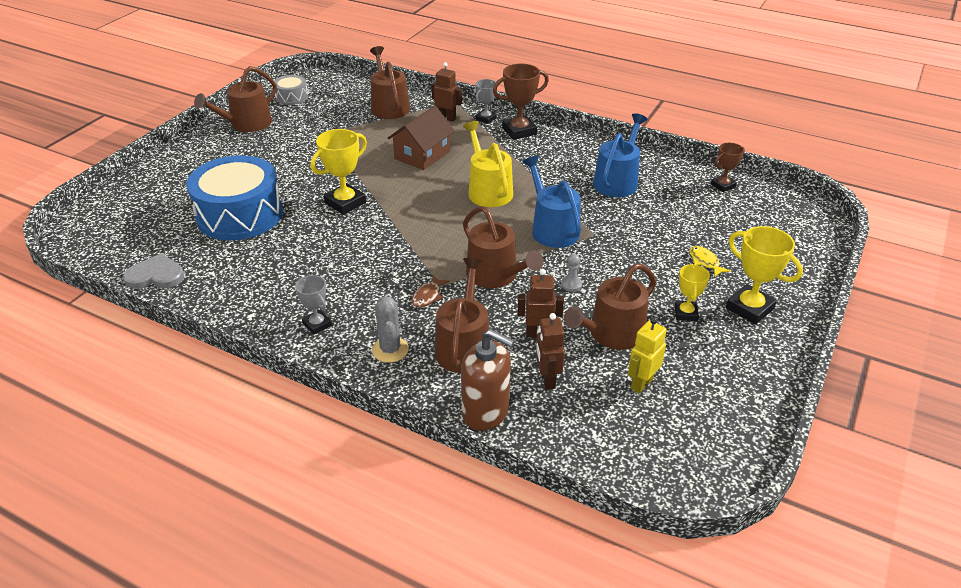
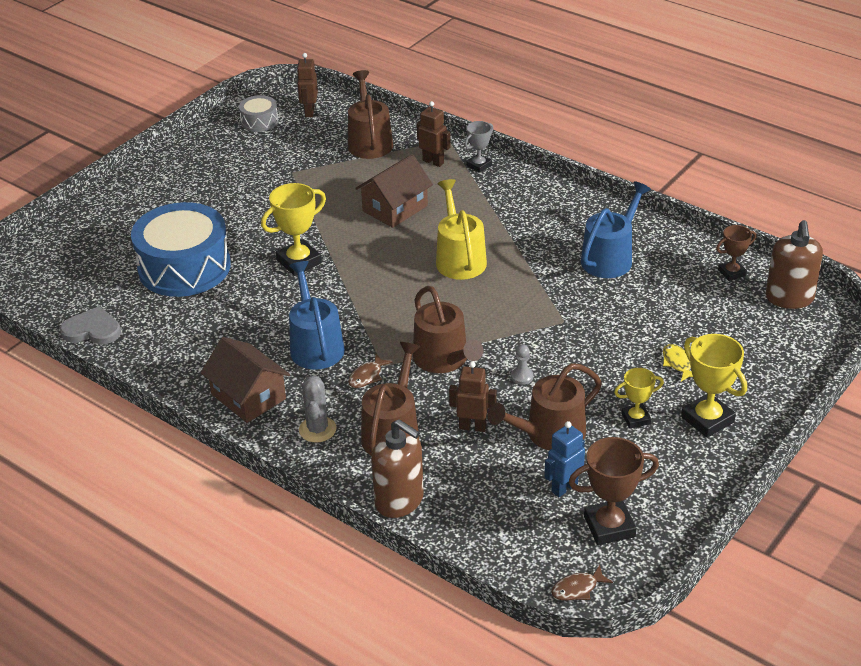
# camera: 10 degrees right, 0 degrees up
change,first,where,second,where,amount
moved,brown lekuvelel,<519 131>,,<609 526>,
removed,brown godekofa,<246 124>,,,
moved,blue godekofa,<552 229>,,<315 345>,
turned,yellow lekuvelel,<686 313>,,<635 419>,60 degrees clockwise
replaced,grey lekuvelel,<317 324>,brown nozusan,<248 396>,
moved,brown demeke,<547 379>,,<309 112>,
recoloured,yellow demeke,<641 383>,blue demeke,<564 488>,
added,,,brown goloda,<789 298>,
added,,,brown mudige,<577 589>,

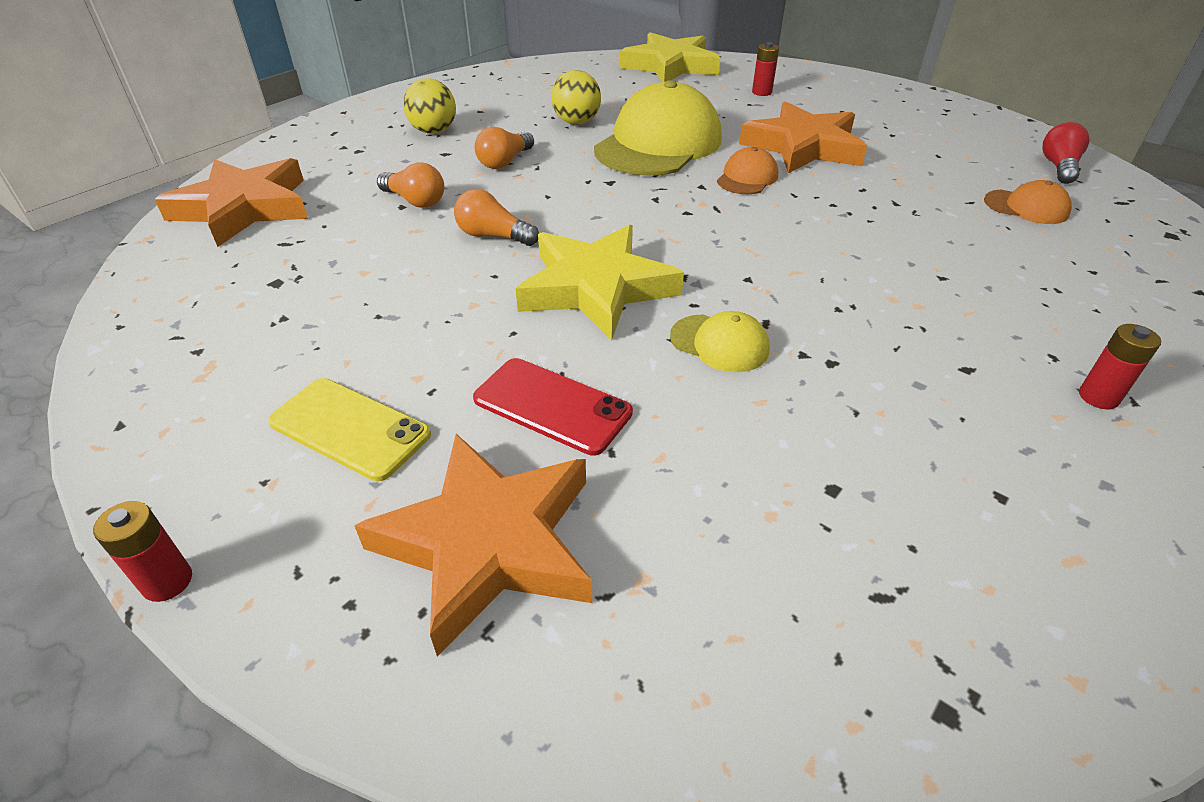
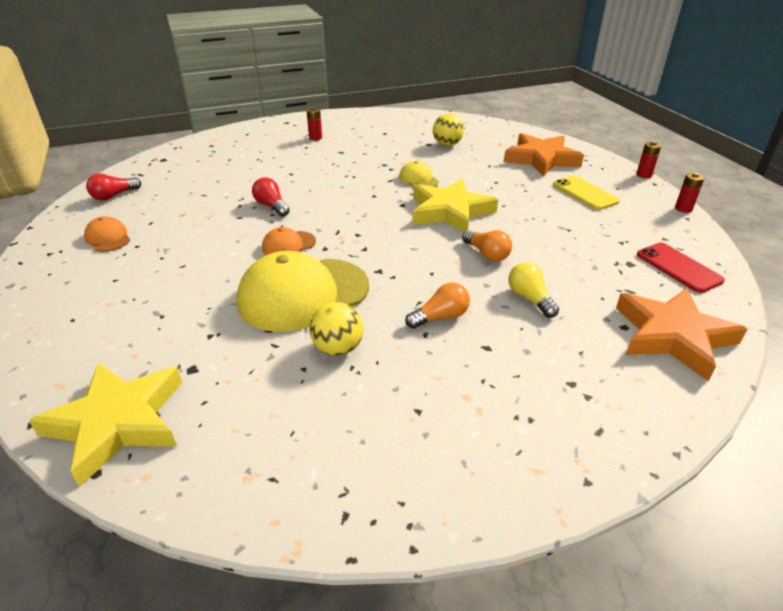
# camera: 150 degrees left, 5 degrees down
change,first,where,second,where,amount
moved,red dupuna,<761 92>,,<683 209>,
moved,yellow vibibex,<434 131>,,<447 144>,
removed,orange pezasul,<803 147>,,,
recoloured,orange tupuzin,<415 201>,yellow tupuzin,<530 299>,
moved,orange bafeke,<1026 207>,,<108 238>,
moved,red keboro,<552 406>,,<678 267>,
added,,,red tupuzin,<271 206>,

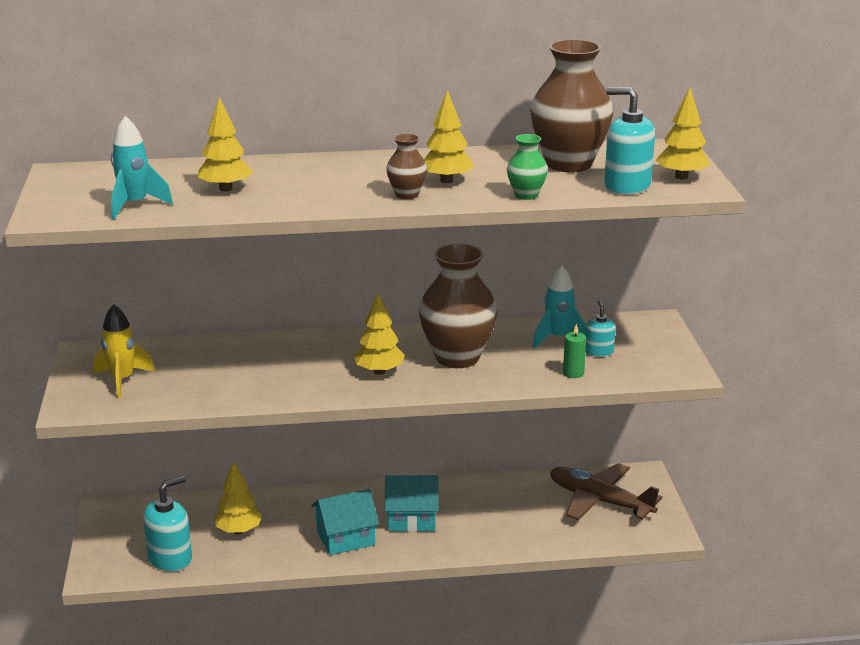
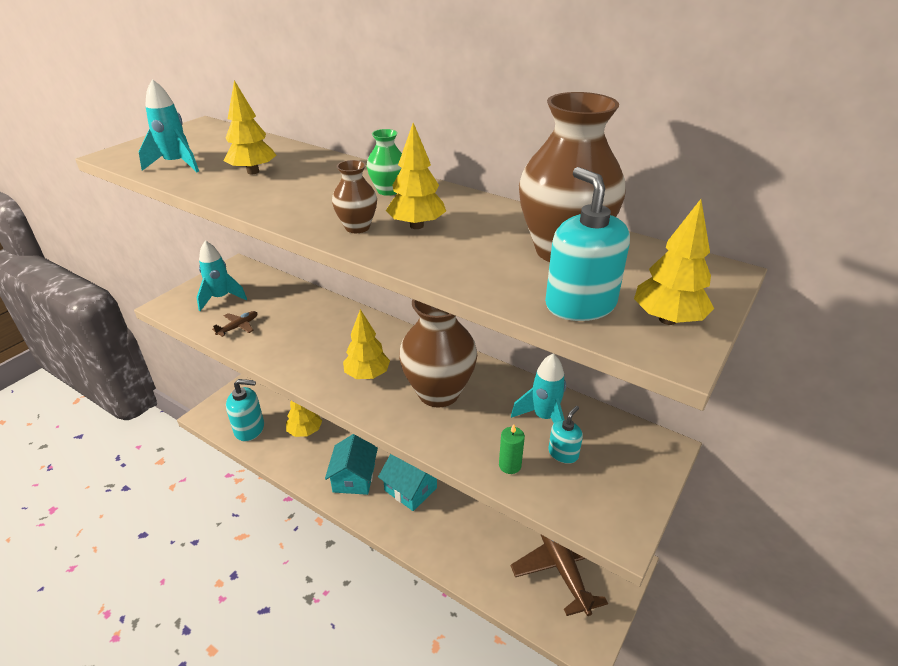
# camera: 40 degrees right, 10 degrees up
change,first,where,second,where,amount
moved,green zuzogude,<526 195>,,<388 190>,
recoloured,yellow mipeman,<122 380>,turquoise mipeman,<221 298>,
turned,turquoise nozusan,<345 537>,,<354 478>,75 degrees clockwise
added,,,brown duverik,<238 327>,

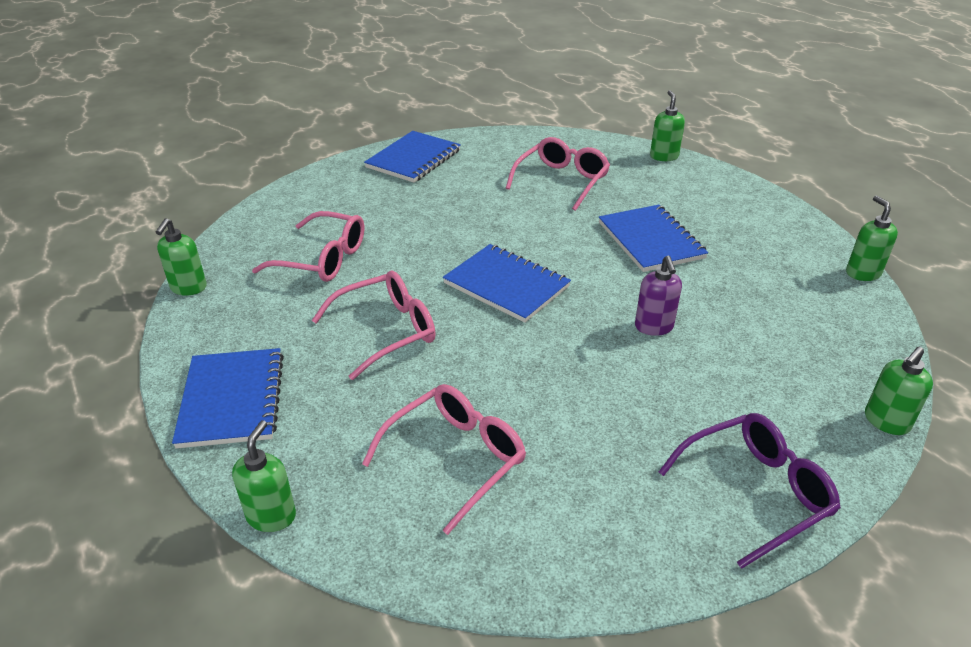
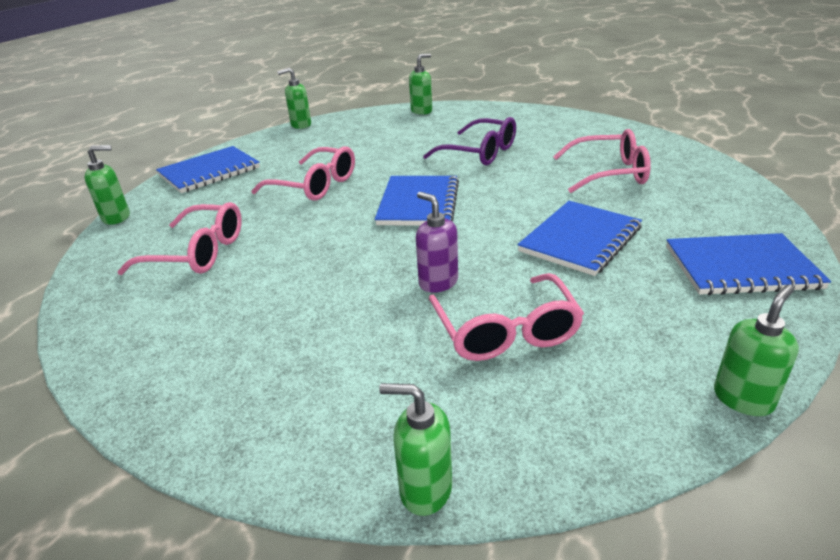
# camera: 60 degrees right, 5 degrees down
change,first,where,second,where,amount
moved,green goloda,<664 156>,,<421 111>,
moved,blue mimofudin,<413 159>,,<741 267>,
moved,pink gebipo,<323 259>,,<506 331>,
turned,purple goloda,<654 327>,,<438 282>,90 degrees clockwise
moved,purple gebipo,<755 492>,,<480 153>,

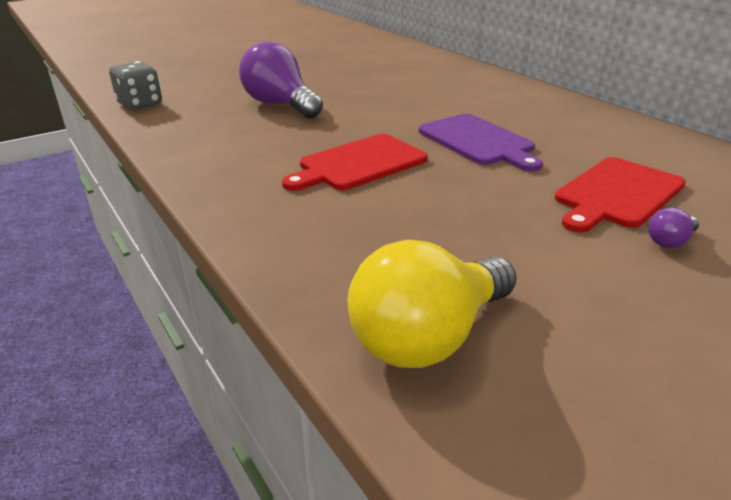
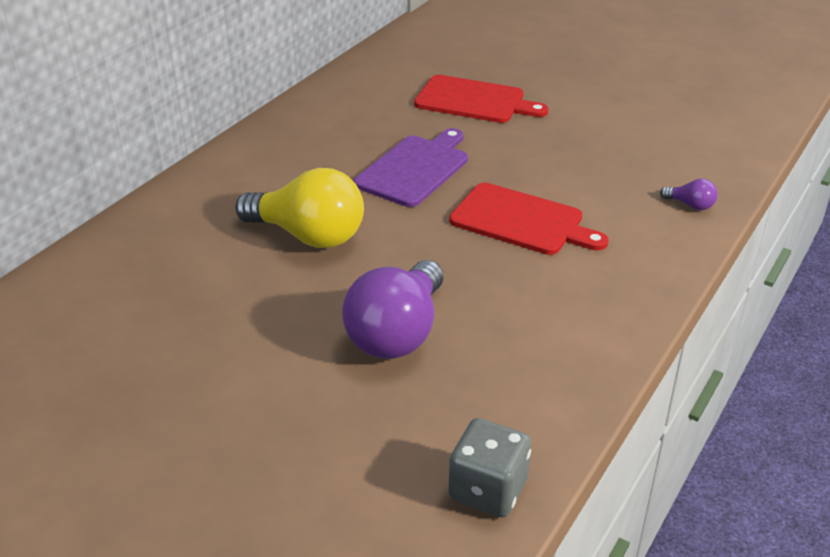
# camera: 115 degrees left, 5 degrees up
change,first,where,second,where,amount
moved,purple tupuzin,<670 241>,,<690 205>,
moved,yellow tupuzin,<429 337>,,<308 236>,

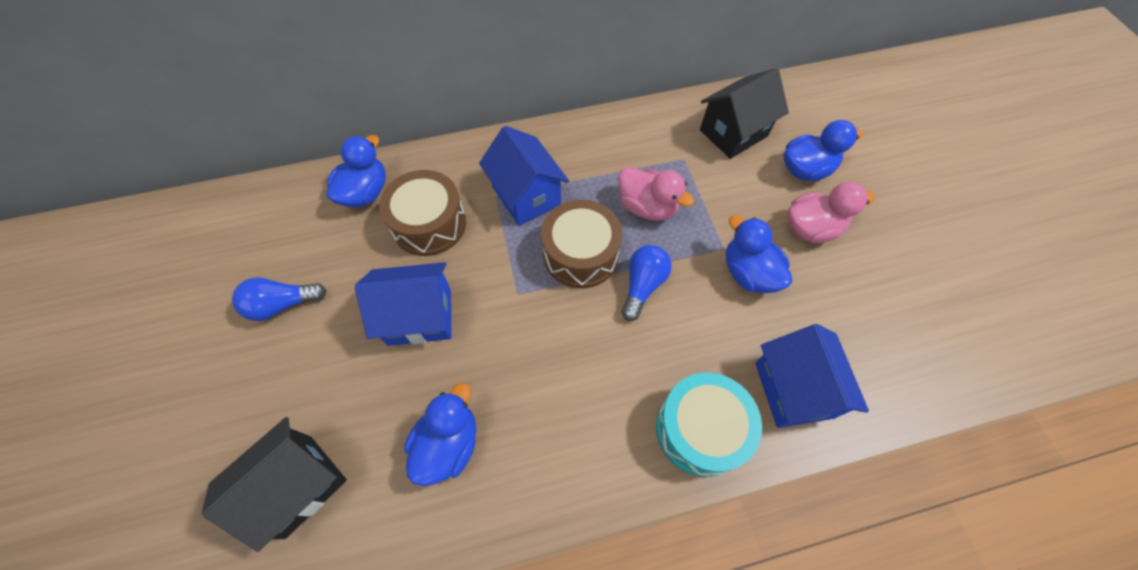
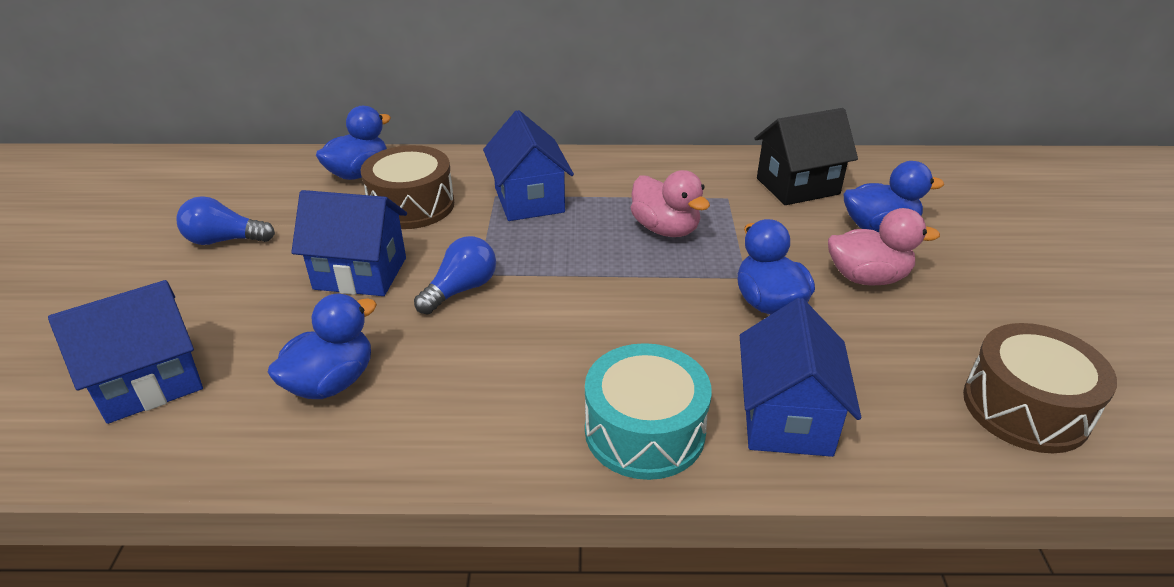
# camera: 15 degrees right, 25 degrees down
change,first,where,second,where,amount
moved,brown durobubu,<580 254>,,<1025 407>,
moved,blue tupuzin,<642 285>,,<461 290>,
recoloured,black nozusan,<298 485>,blue nozusan,<149 383>,

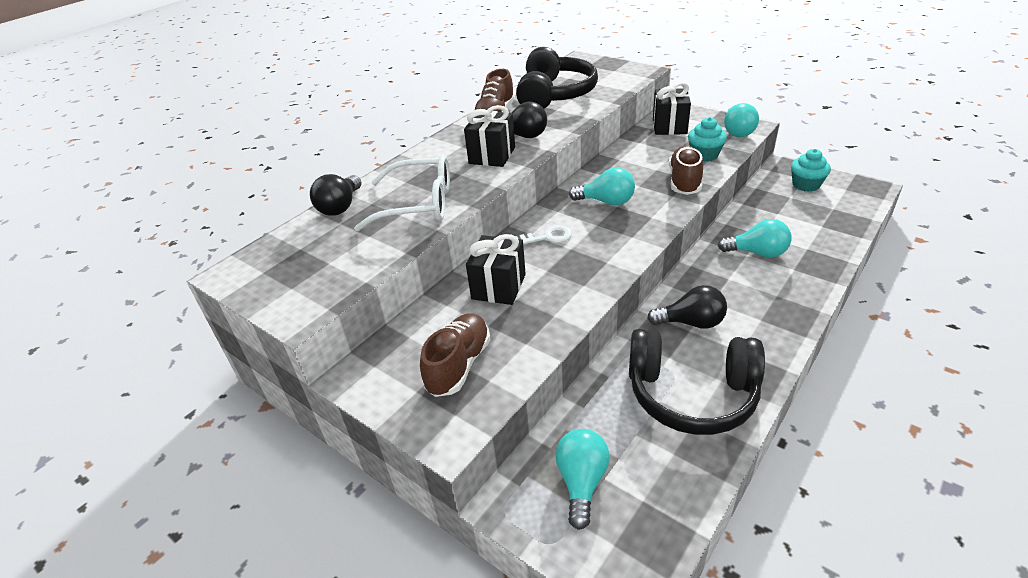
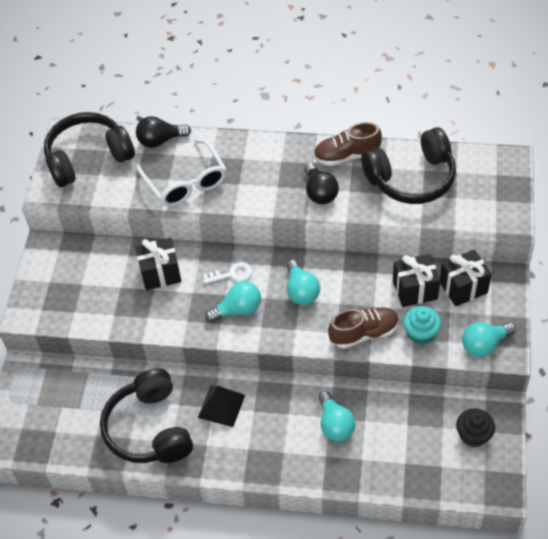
# camera: 60 degrees right, 15 degrees up
change,first,where,second,where,amount
moved,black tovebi,<492 155>,,<415 290>,
recoloured,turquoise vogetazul,<806 185>,black vogetazul,<473 435>,
turned,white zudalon,<547 237>,,<232 274>,60 degrees counterclockwise
replaced,black tupuzin,<691 322>,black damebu,<221 406>,
removed,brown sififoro,<459 365>,,,
moved,turquoise tupuzin,<582 482>,,<238 309>,
added,,,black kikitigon,<88 157>,

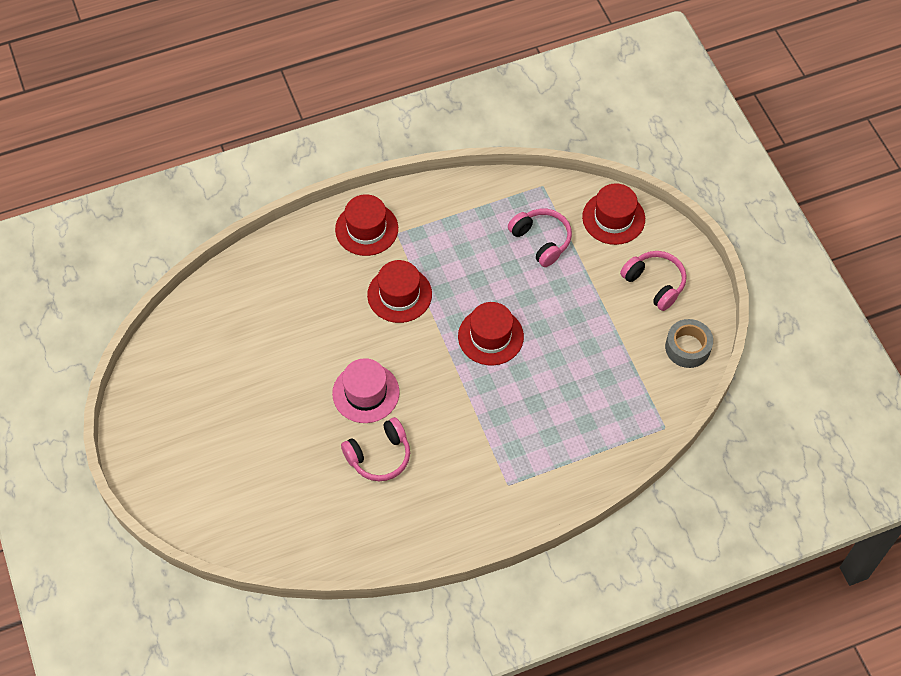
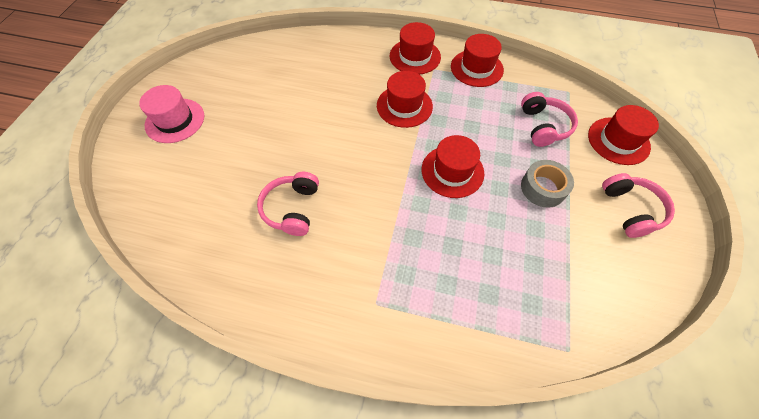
# camera: 35 degrees right, 0 degrees up
change,first,where,second,where,amount
moved,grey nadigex,<687 347>,,<543 188>,
moved,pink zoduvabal,<366 393>,,<175 120>,
turned,pink kikitigon,<379 456>,,<292 208>,90 degrees clockwise
added,,,red zoduvabal,<476 68>,

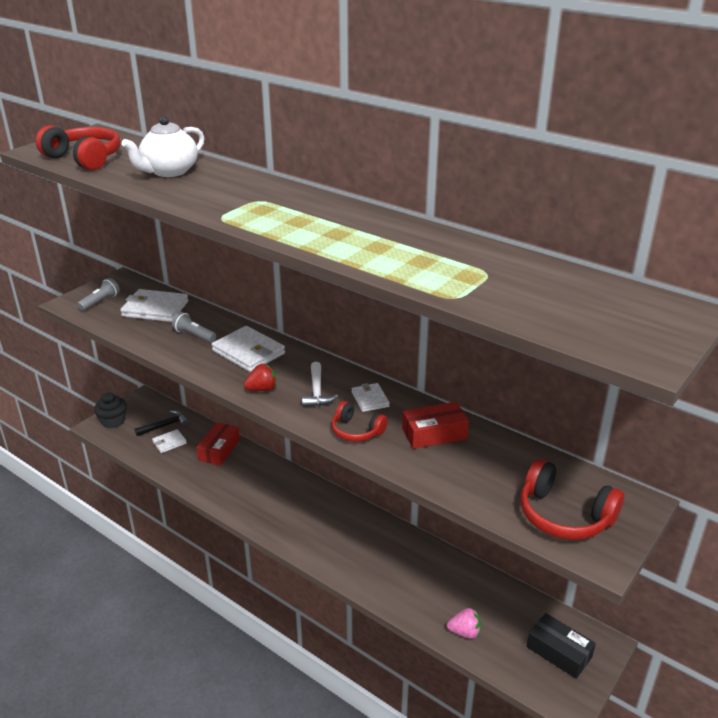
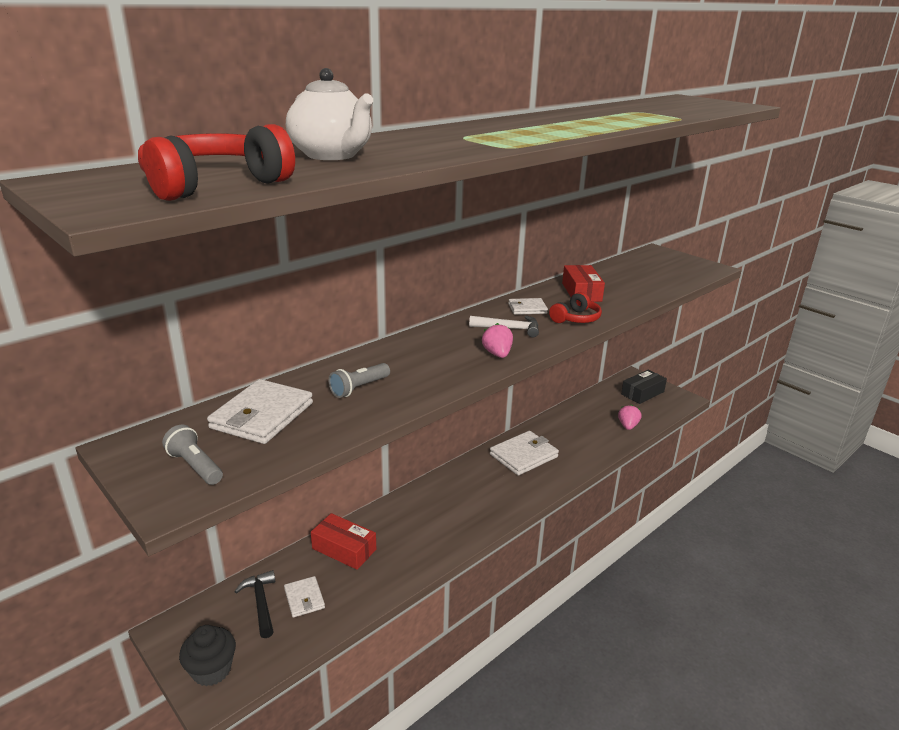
# camera: 80 degrees left, 5 degrees down
change,first,where,second,where,amount
moved,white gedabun,<248 352>,,<523 456>,
recoloured,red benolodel,<262 389>,pink benolodel,<497 354>,
removed,red kikitigon,<564 515>,,,

